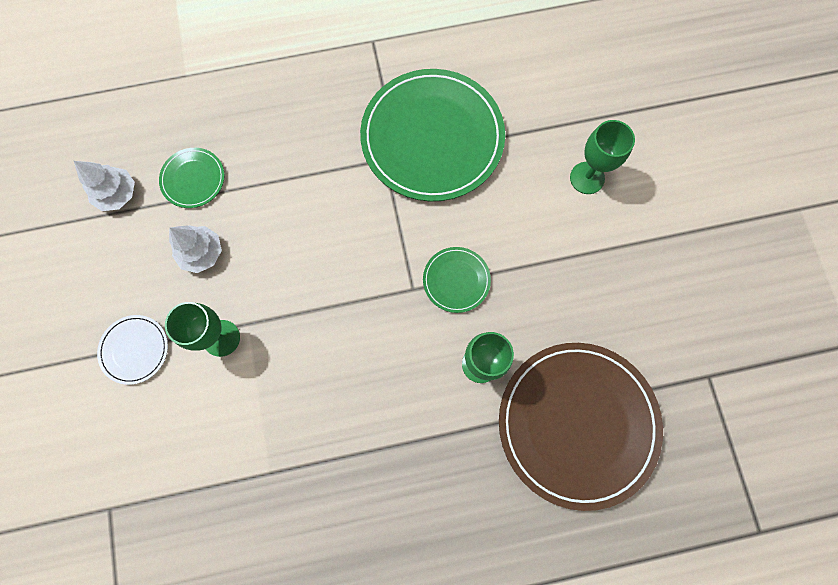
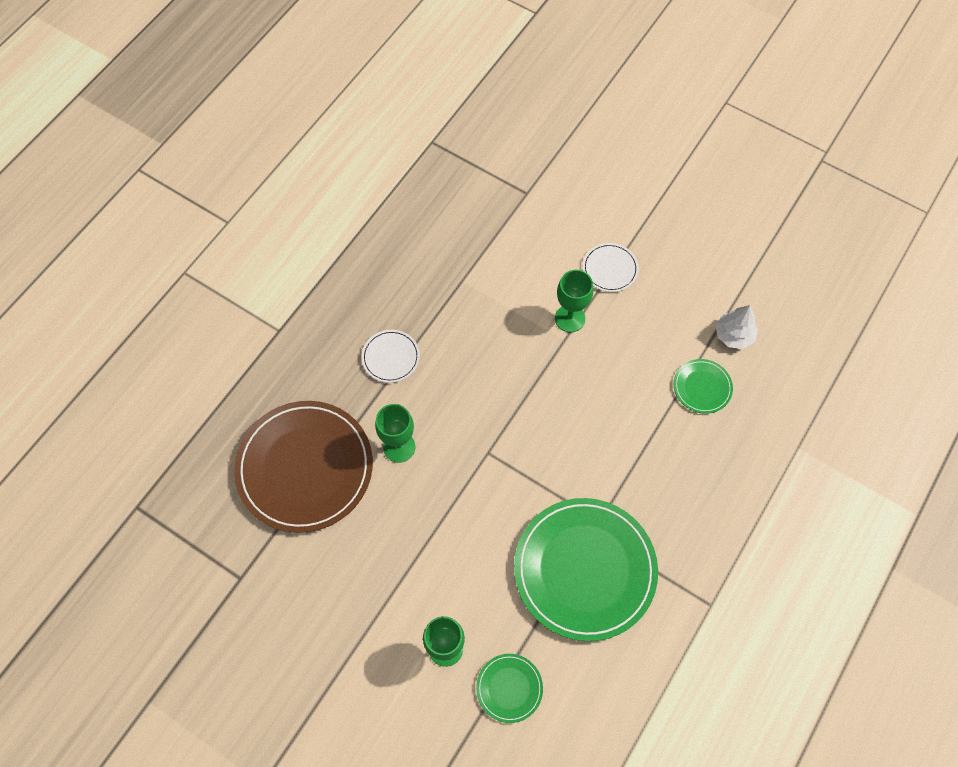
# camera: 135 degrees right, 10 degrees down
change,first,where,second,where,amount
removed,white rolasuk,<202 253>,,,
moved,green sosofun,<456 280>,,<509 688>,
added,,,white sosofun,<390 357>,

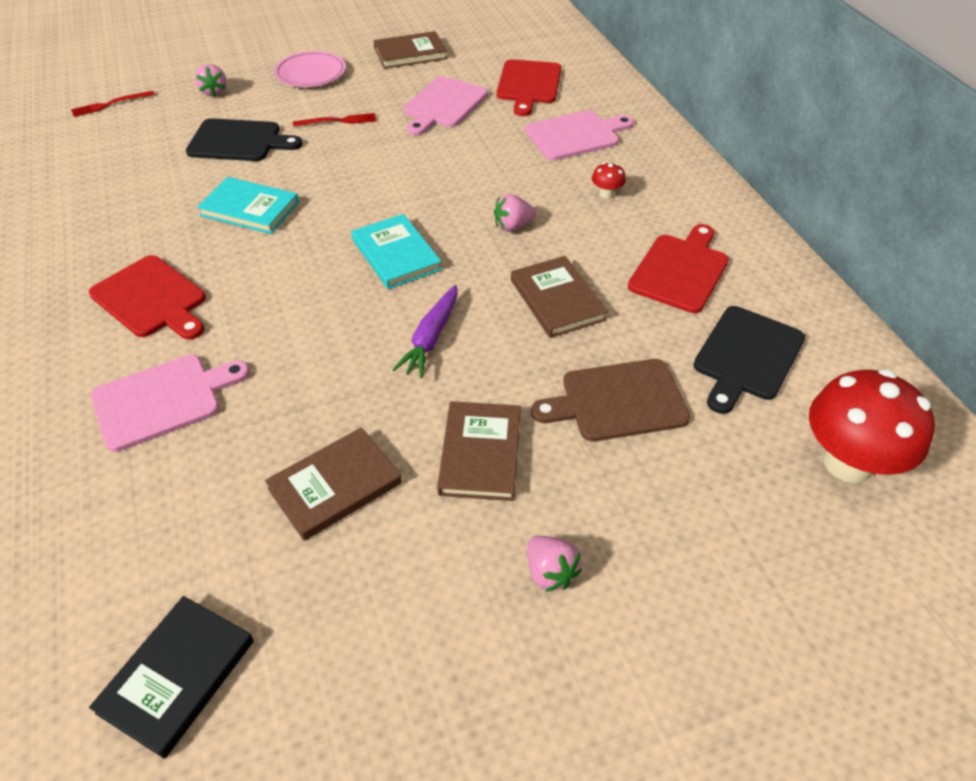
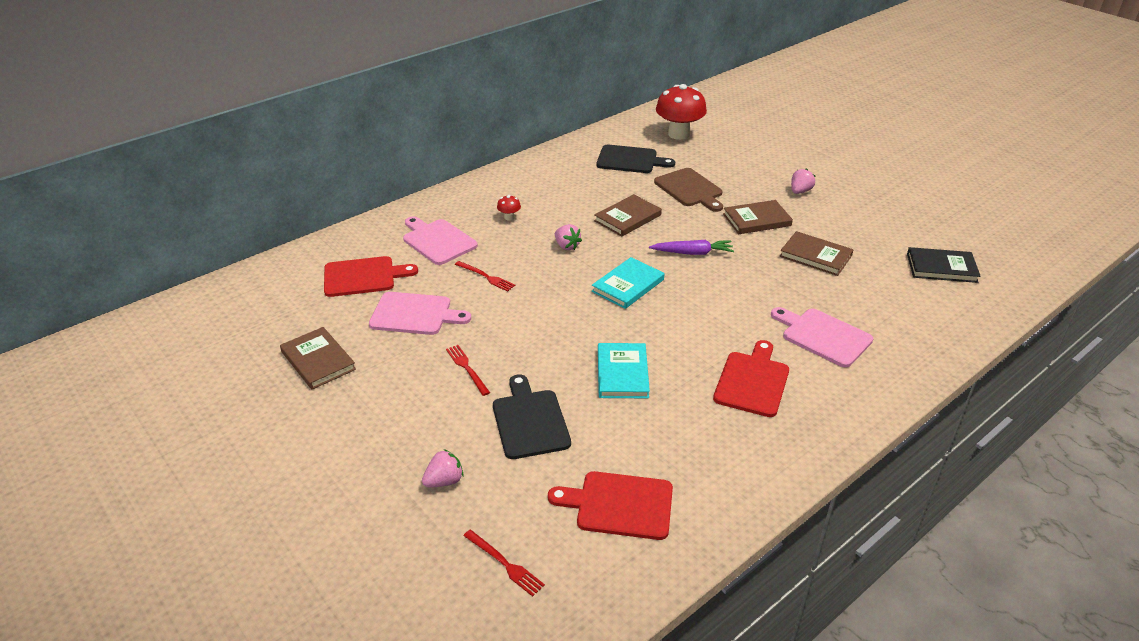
# camera: 110 degrees left, 10 degrees down
change,first,where,second,where,amount
removed,pink sosofun,<311 74>,,,
moved,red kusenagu,<680 270>,,<619 505>,
added,,,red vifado,<486 277>,

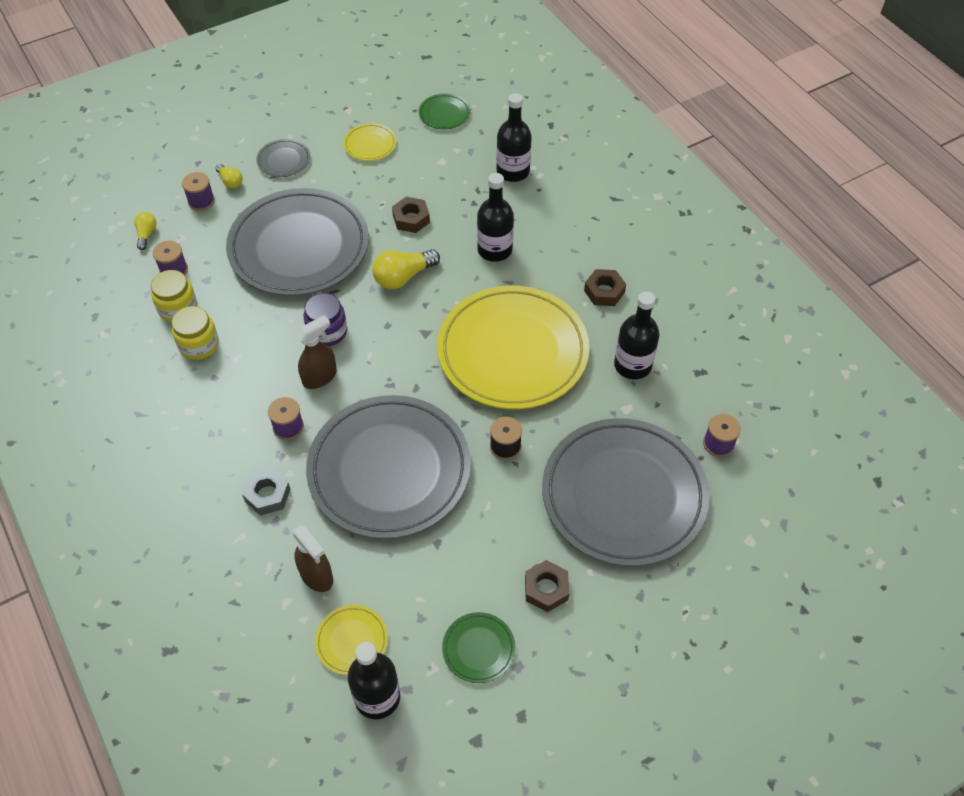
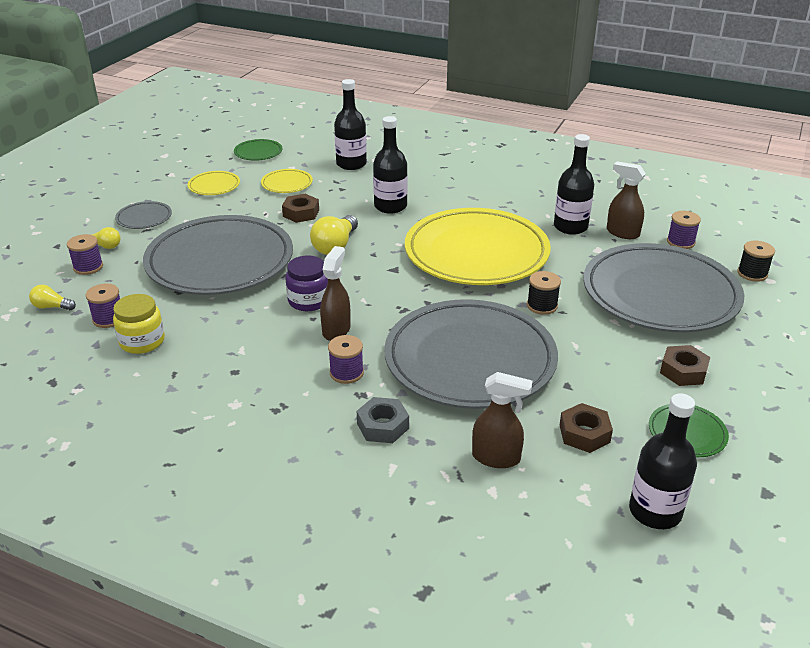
# camera: 35 degrees left, 20 degrees down
change,first,where,second,where,amount
turned,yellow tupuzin,<146 234>,,<52 307>,45 degrees counterclockwise
moved,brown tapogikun,<604 291>,,<584 433>,
removed,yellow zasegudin,<199 345>,,,
moved,yellow sosofun,<352 641>,,<287 184>,
added,,,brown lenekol,<622 233>,
added,,,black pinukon,<752 273>,

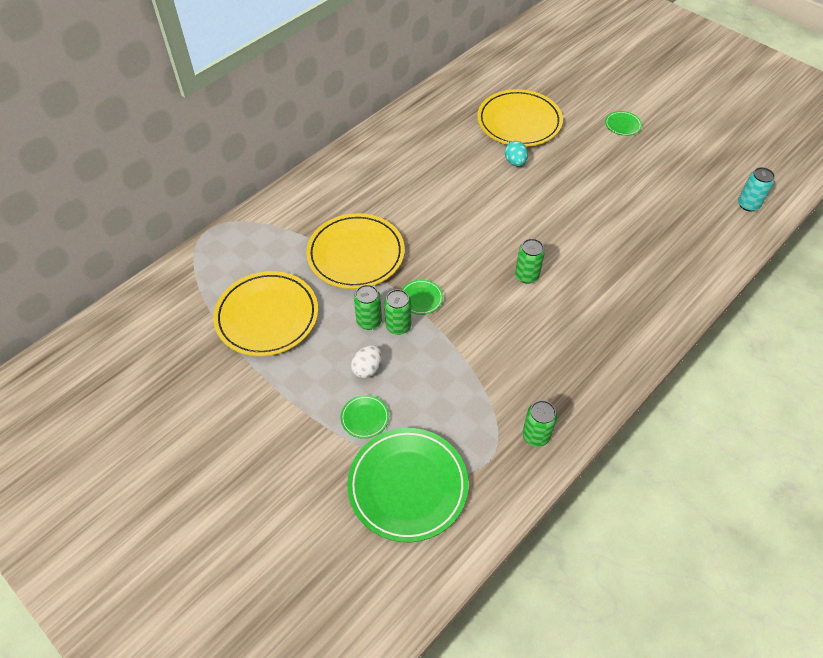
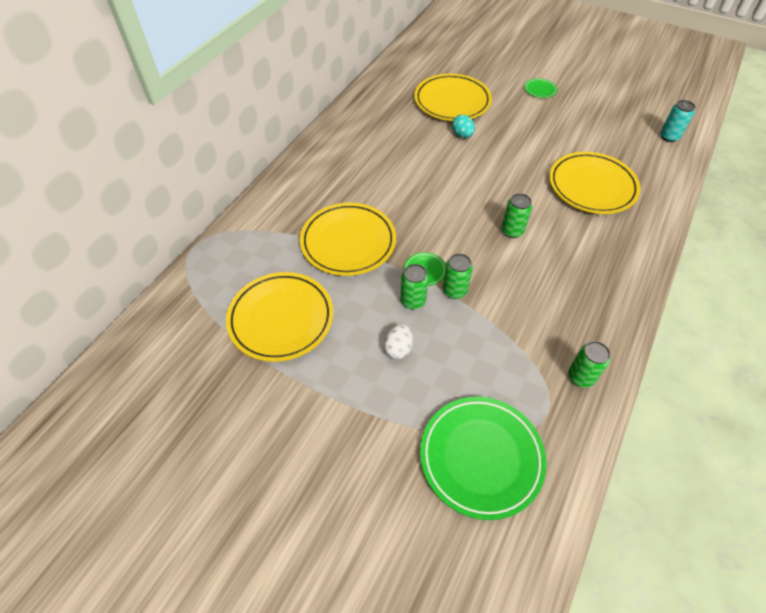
# camera: 15 degrees left, 0 degrees up
change,first,where,second,where,amount
moved,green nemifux,<369 321>,,<454 291>,
removed,green sosofun,<365 418>,,,
added,,,yellow sosofun,<592 186>,

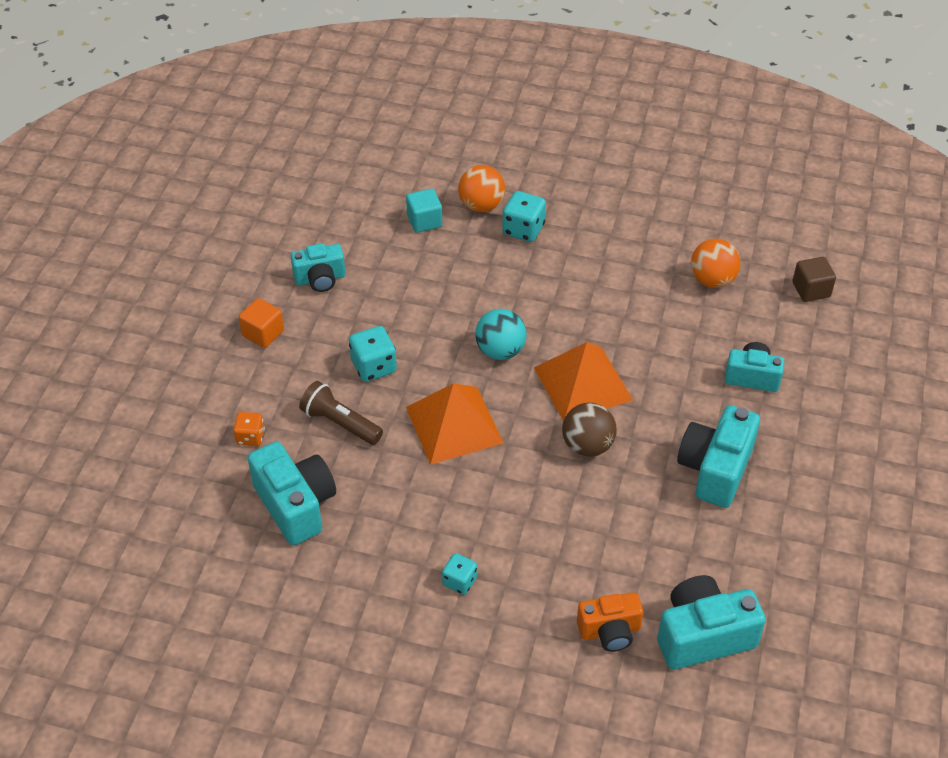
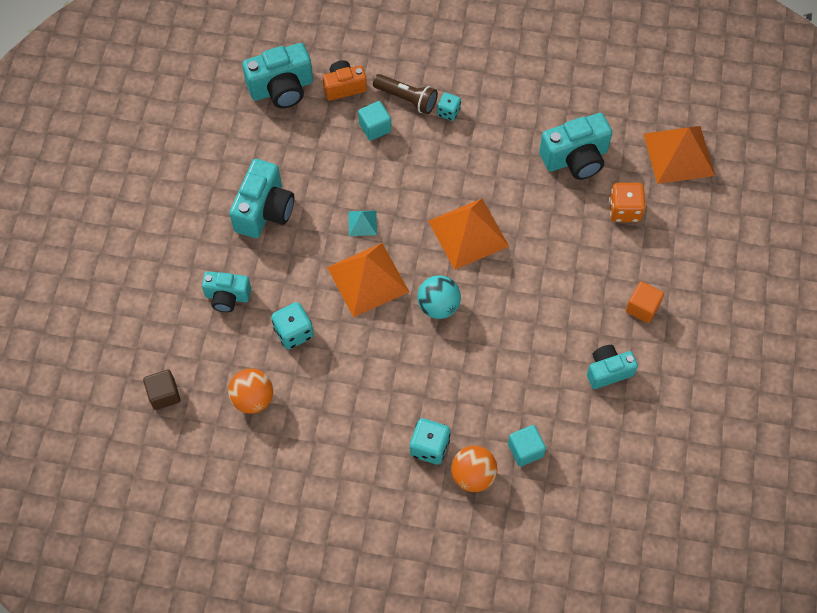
# camera: 175 degrees right, 15 degrees up
change,first,where,second,where,amount
moved,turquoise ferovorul,<374 367>,,<293 332>,
moved,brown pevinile,<340 423>,,<407 99>,
replaced,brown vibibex,<587 446>,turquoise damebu,<362 223>,
resized,orange ferovorul,<250 437>,,<624 210>,x1.55
turned,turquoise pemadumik,<295 505>,,<575 158>,75 degrees counterclockwise
added,,,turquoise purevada,<375 127>,
added,,,orange damebu,<679 154>,

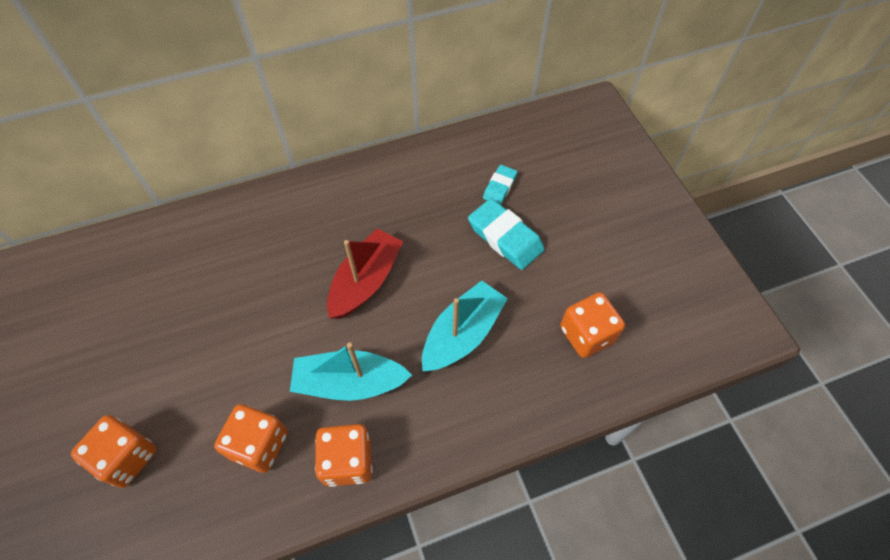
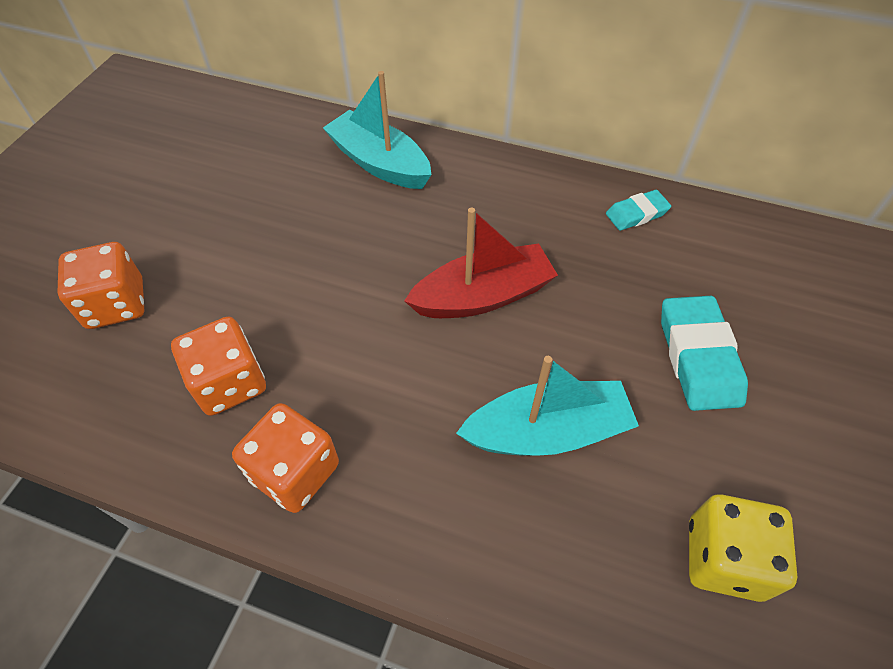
# camera: 40 degrees right, 5 degrees down
change,first,where,second,where,amount
moved,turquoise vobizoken,<500 187>,,<636 214>,
recoloured,orange ferovorul,<586 334>,yellow ferovorul,<723 558>,
moved,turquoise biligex,<349 382>,,<379 163>,

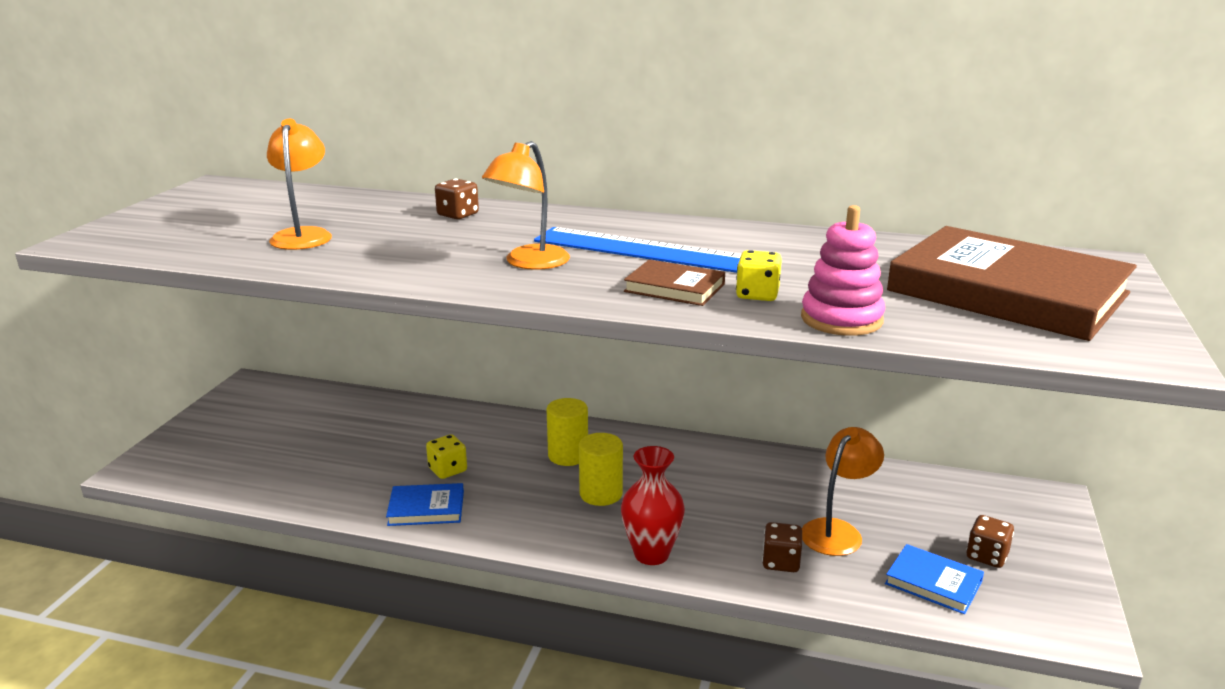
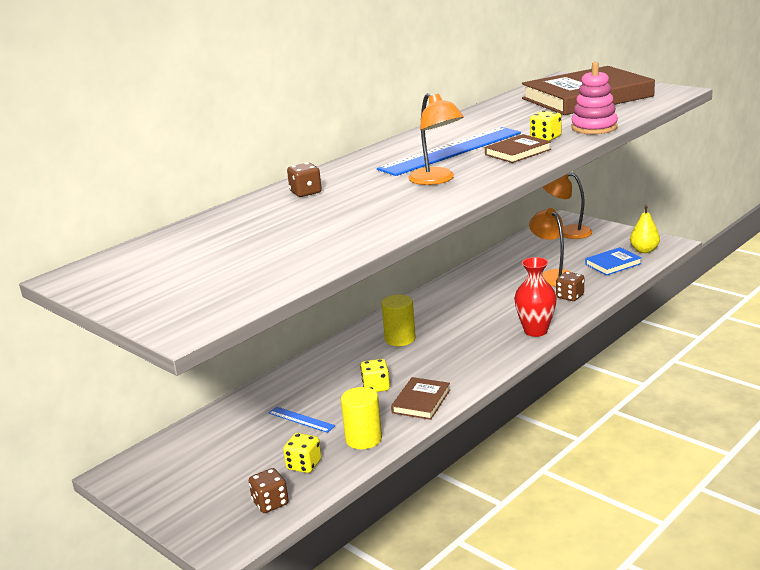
# camera: 60 degrees left, 0 degrees up
change,first,where,second,where,amount
moved,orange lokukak,<303 235>,,<567 232>,
moved,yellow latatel,<601 494>,,<363 439>,
recoloured,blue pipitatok,<426 508>,brown pipitatok,<421 401>,
moved,brown ferovorul,<986 556>,,<270 503>,
added,,,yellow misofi,<644 250>,
added,,,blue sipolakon,<301 419>,
added,,,yellow ferovorul,<304 465>,

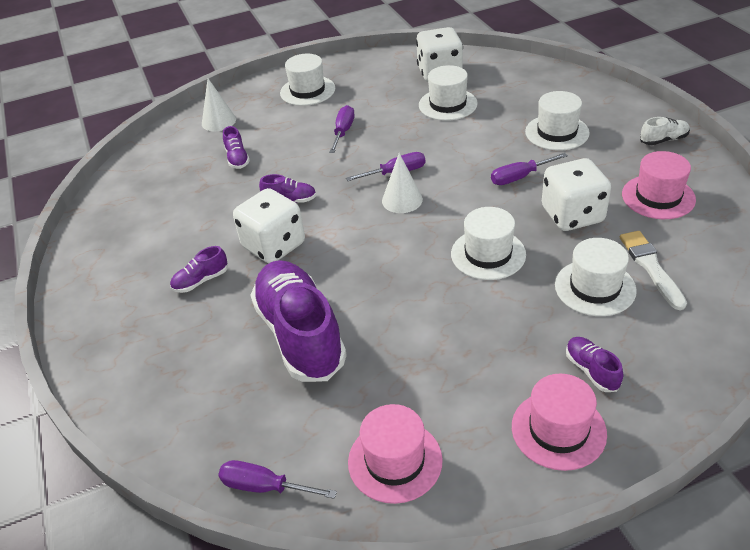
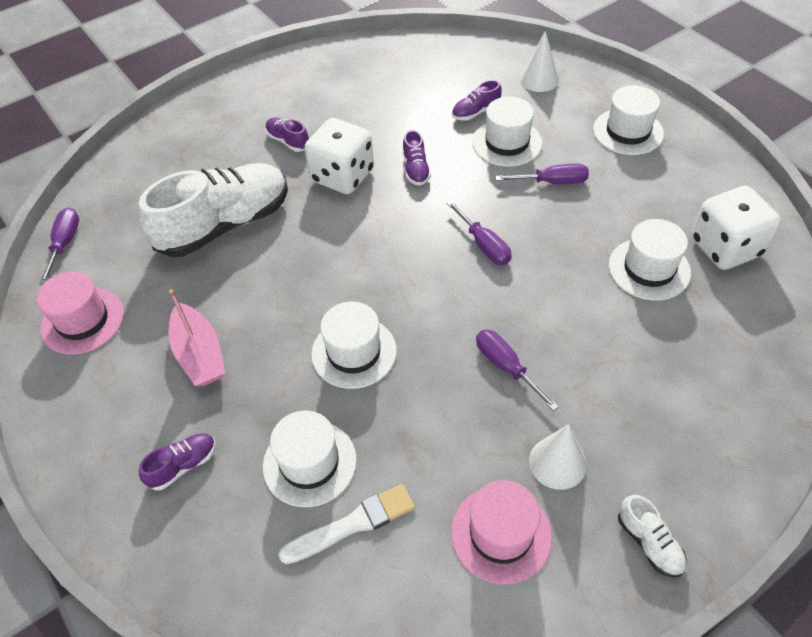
# camera: 75 degrees right, 10 degrees up
change,first,where,second,where,amount
moved,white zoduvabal,<557 132>,,<507 143>,
moved,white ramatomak,<402 200>,,<557 462>,
removed,white ferovorul,<572 215>,,,
recoloured,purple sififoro,<300 334>,white sififoro,<225 225>,
removed,pink zoduvabal,<558 430>,,,
added,,,pink biligex,<199 354>,

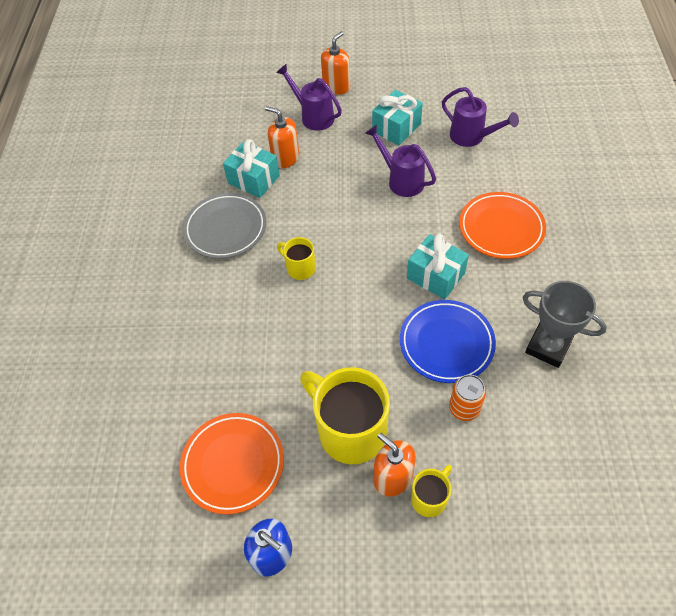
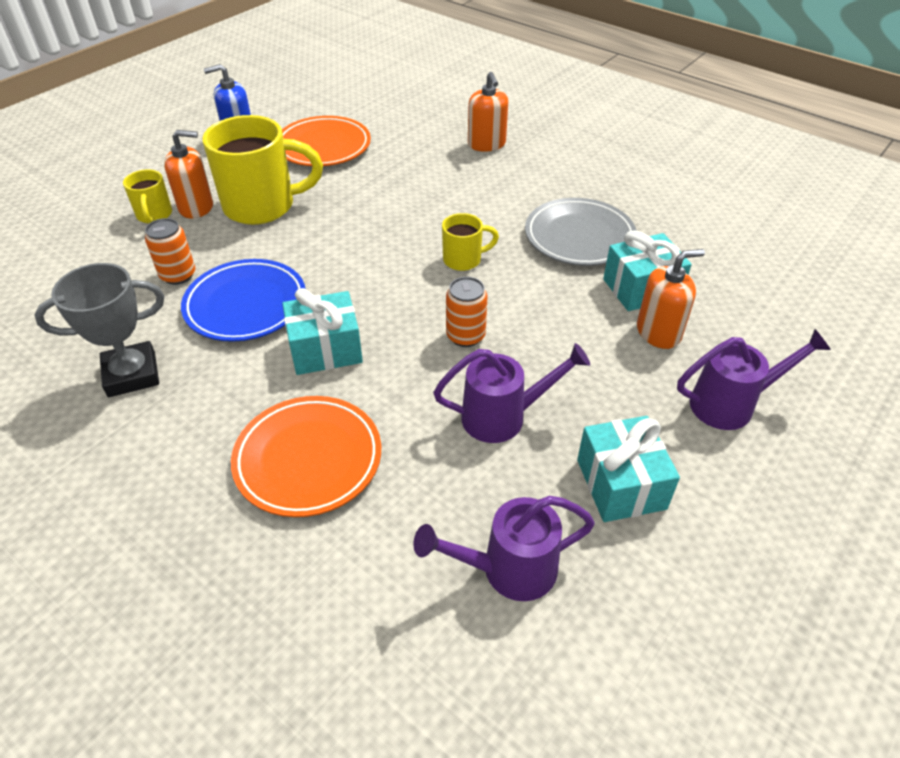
# camera: 125 degrees right, 10 degrees down
change,first,where,second,where,amount
moved,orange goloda,<336 87>,,<486 144>,
added,,,orange nemifux,<465 336>,

